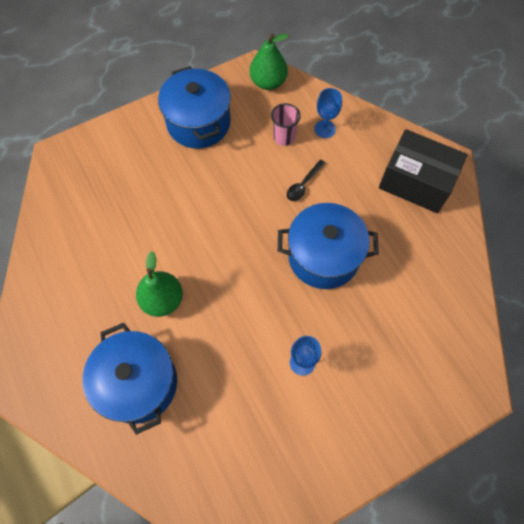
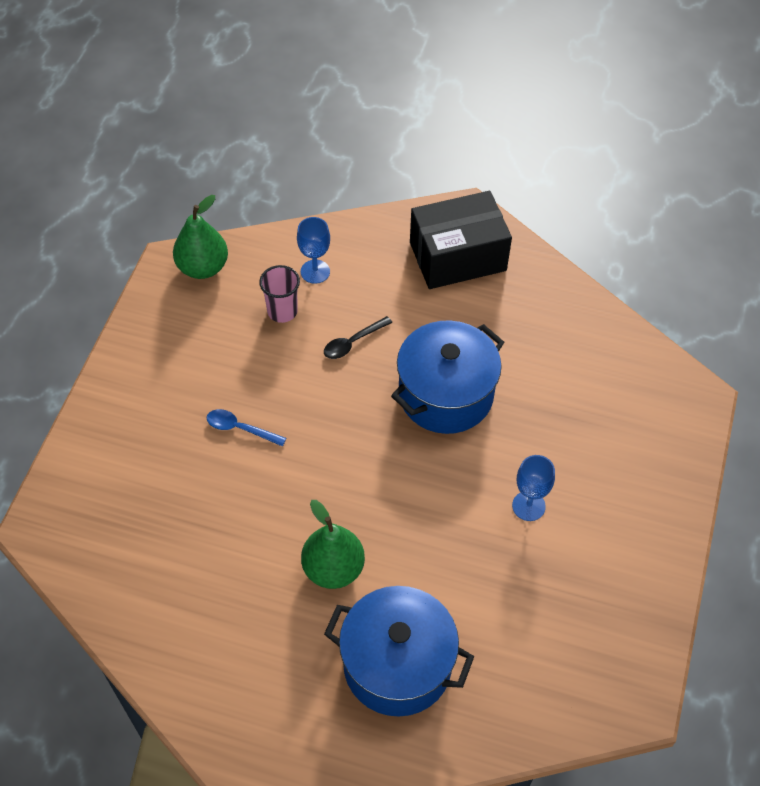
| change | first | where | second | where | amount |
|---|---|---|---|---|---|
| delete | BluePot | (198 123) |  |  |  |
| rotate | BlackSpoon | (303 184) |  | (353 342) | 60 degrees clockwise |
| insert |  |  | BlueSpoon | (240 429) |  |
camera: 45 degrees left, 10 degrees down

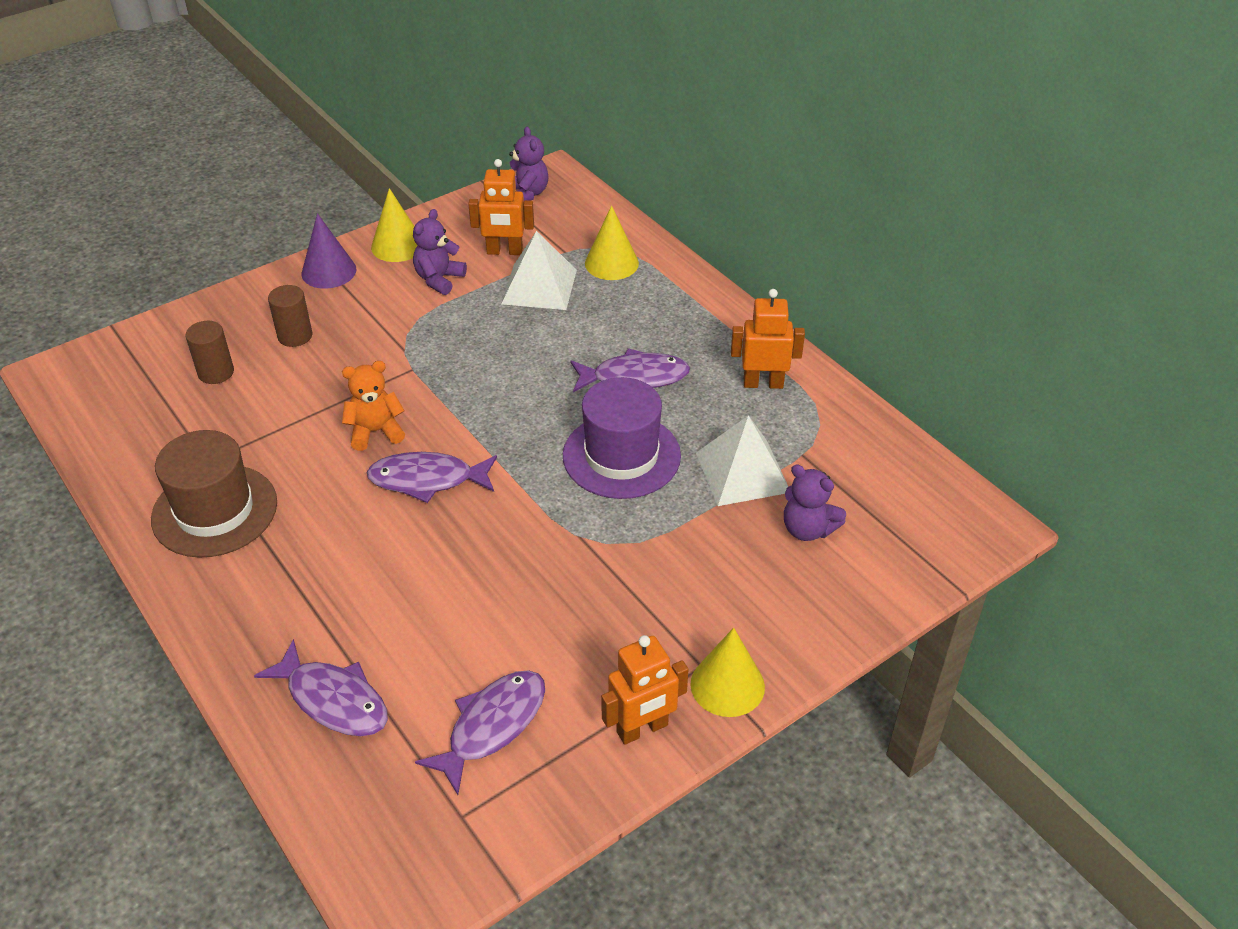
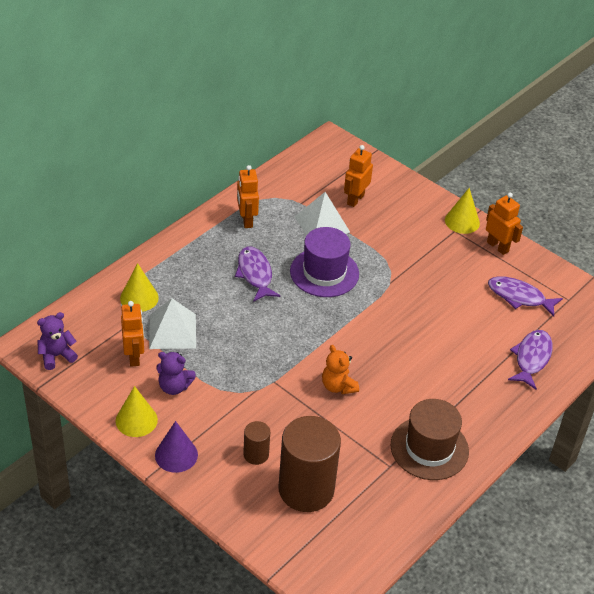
| change | first | where | second | where | amount |
|---|---|---|---|---|---|
| resize | BrownCylinder | (216 372) |  | (306 489) | x2.15 |
| delete | PurpleFish | (428 480) |  |  |  |
| replace | PurpleTeddyBear | (807 529) | OrangeRobot | (355 199) |  |
camera: 105 degrees left, 0 degrees up

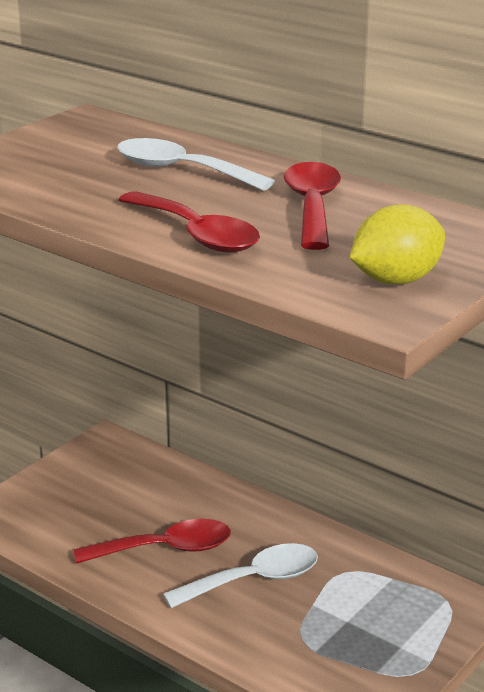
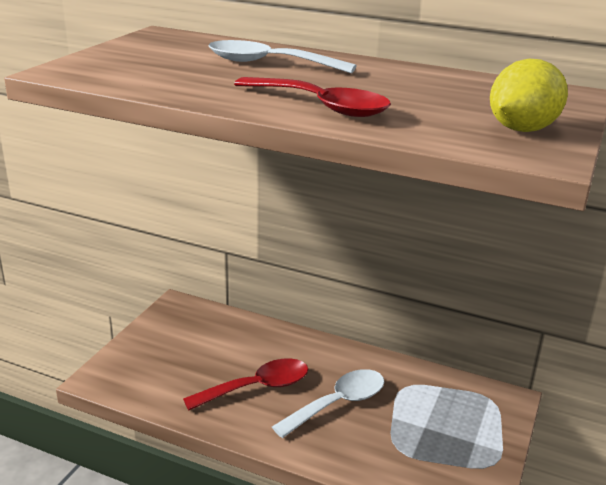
| change | first | where | second | where | amount |
|---|---|---|---|---|---|
| delete | RedSpoon | (312 206) |  |  |  |
camera: 15 degrees left, 0 degrees up

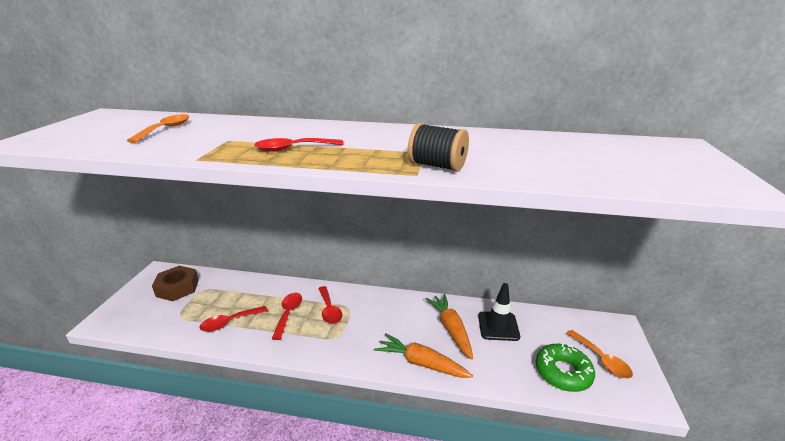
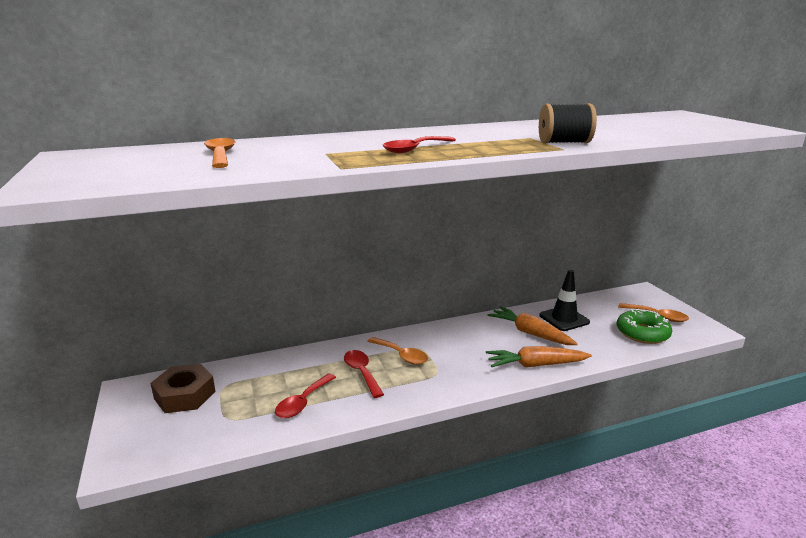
| change | first | where | second | where | amount |
|---|---|---|---|---|---|
| recolor | RedSpoon | (329 310) | OrangeSpoon | (401 355) |  |
camera: 30 degrees left, 5 degrees down

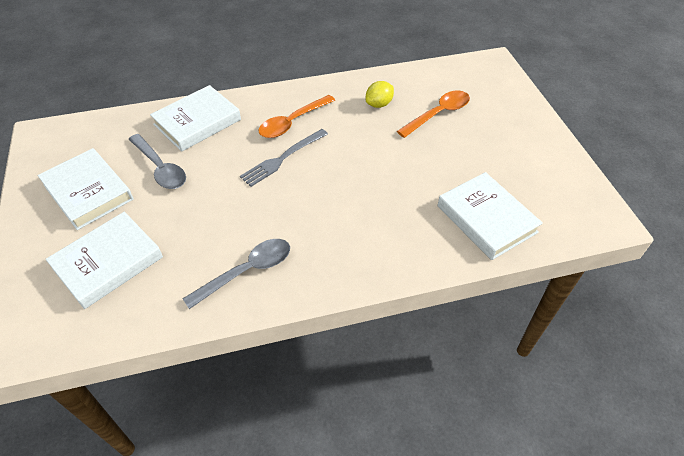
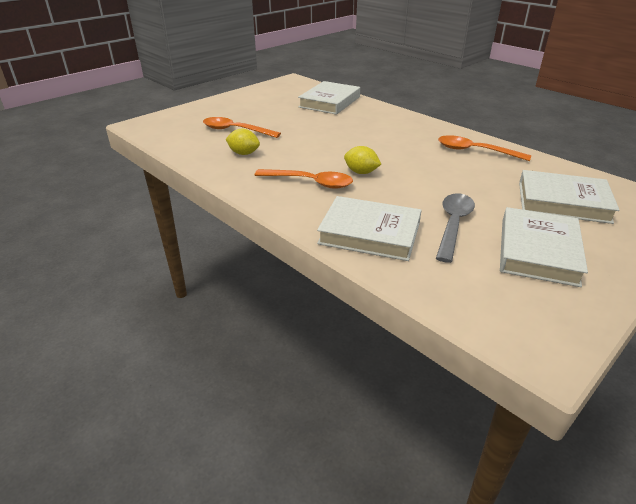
| change | first | where | second | where | amount |
|---|---|---|---|---|---|
| replace | GreyFork | (282 158) | YellowLemon | (361 172) |  |
| recolor | GreySpoon | (246 271) | OrangeSpoon | (475 151) |  |
camera: 120 degrees left, 15 degrees down

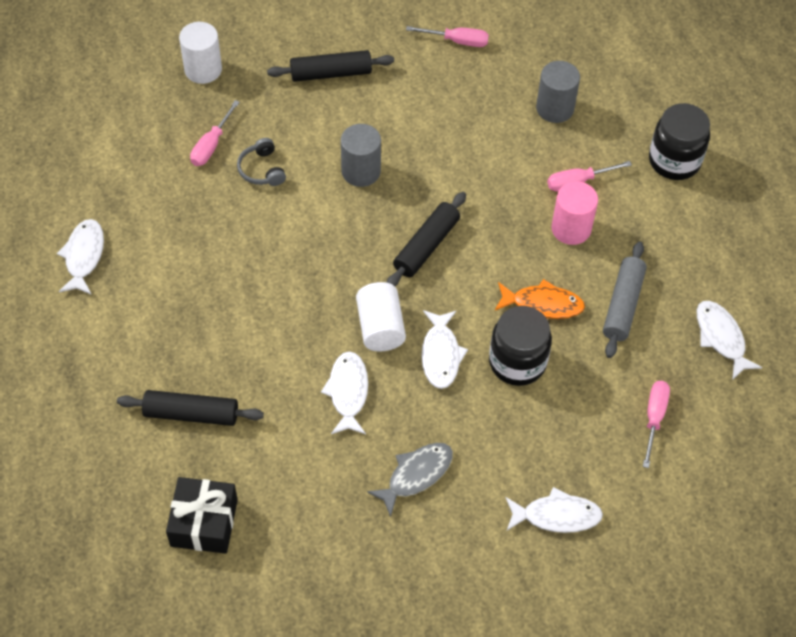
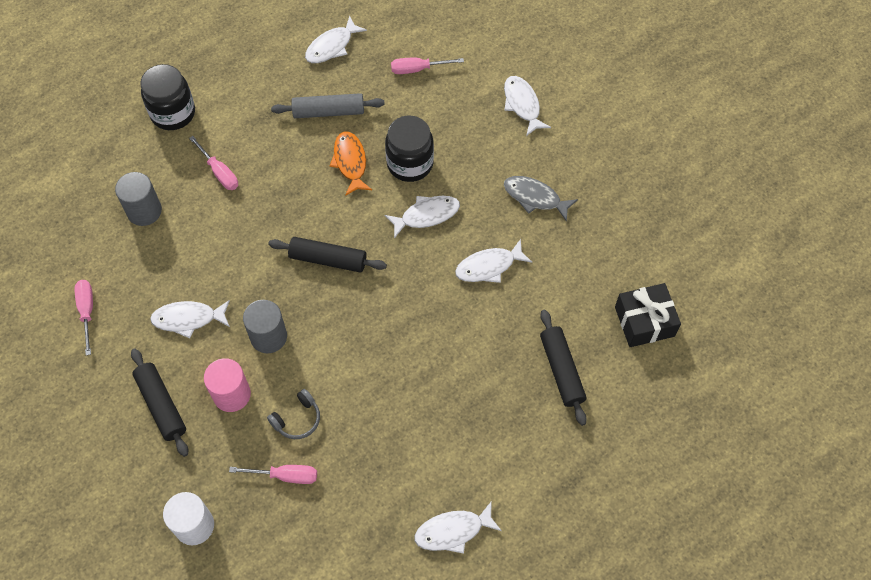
| change | first | where | second | where | amount |
|---|---|---|---|---|---|
| move | PinkCylinder | (571 228) |  | (232 394) |  |
| delete | WhiteCylinder | (380 327) |  |  |  |
| insert |  |  | WhiteFish | (188 319) |  |
camera: 110 degrees left, 5 degrees up

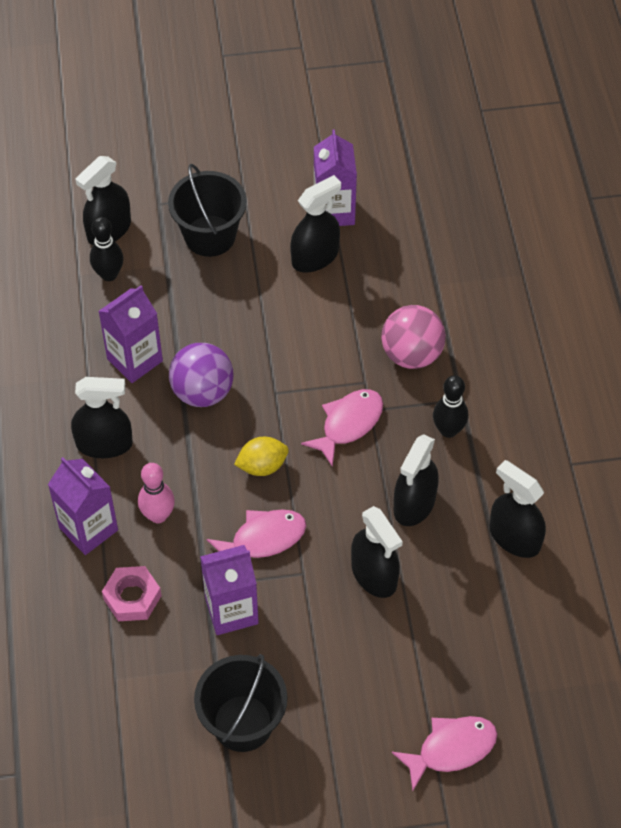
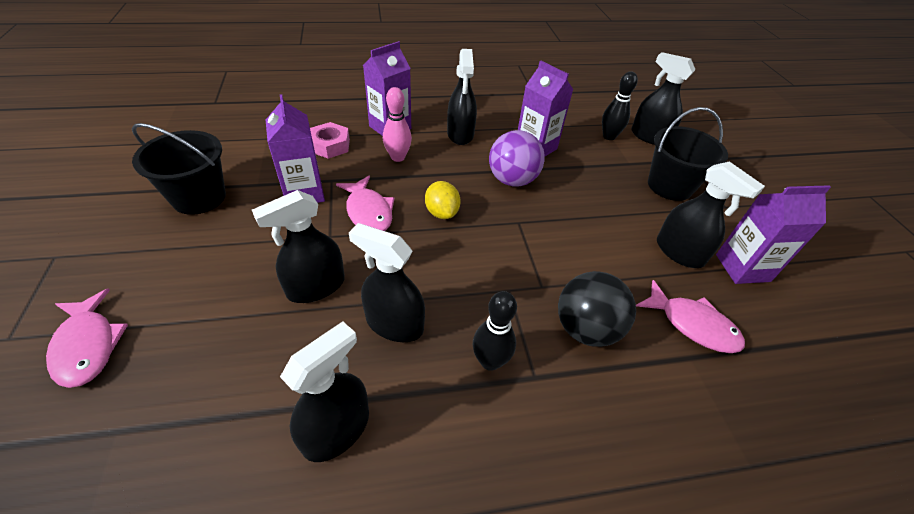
| change | first | where | second | where | amount |
|---|---|---|---|---|---|
| recolor | PinkBall | (411 354) | BlackBall | (585 329) |  |
| move | PinkFish | (348 424) |  | (692 324) |  |
camera: 85 degrees right, 10 degrees down

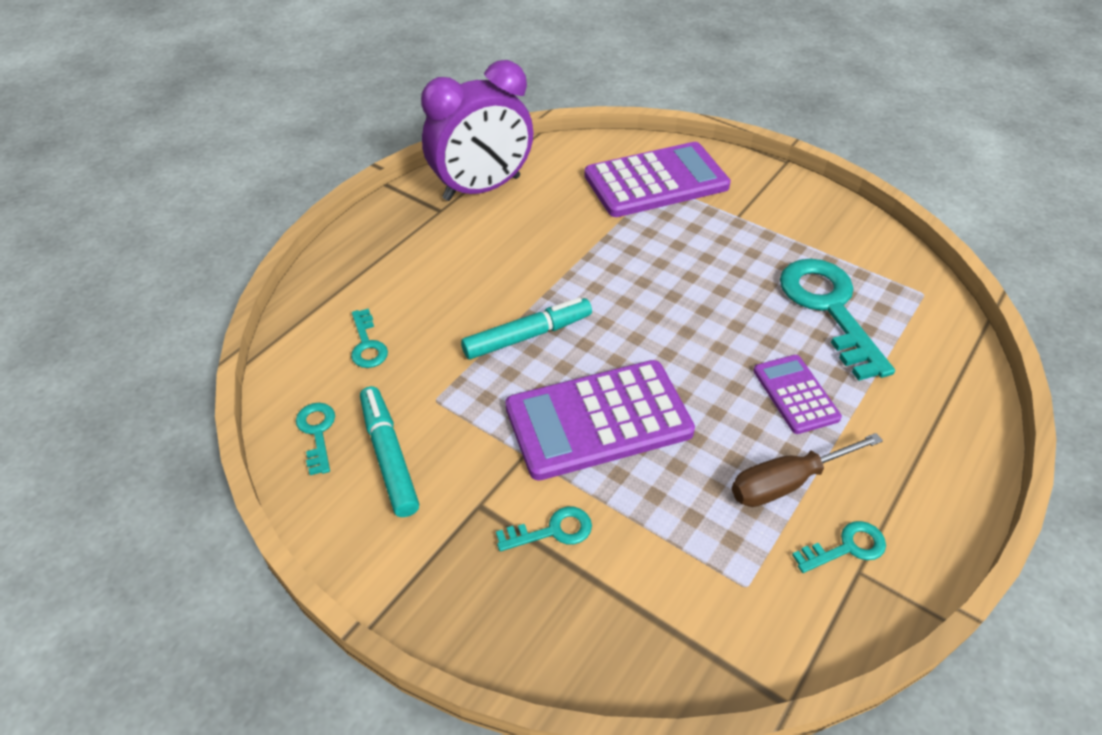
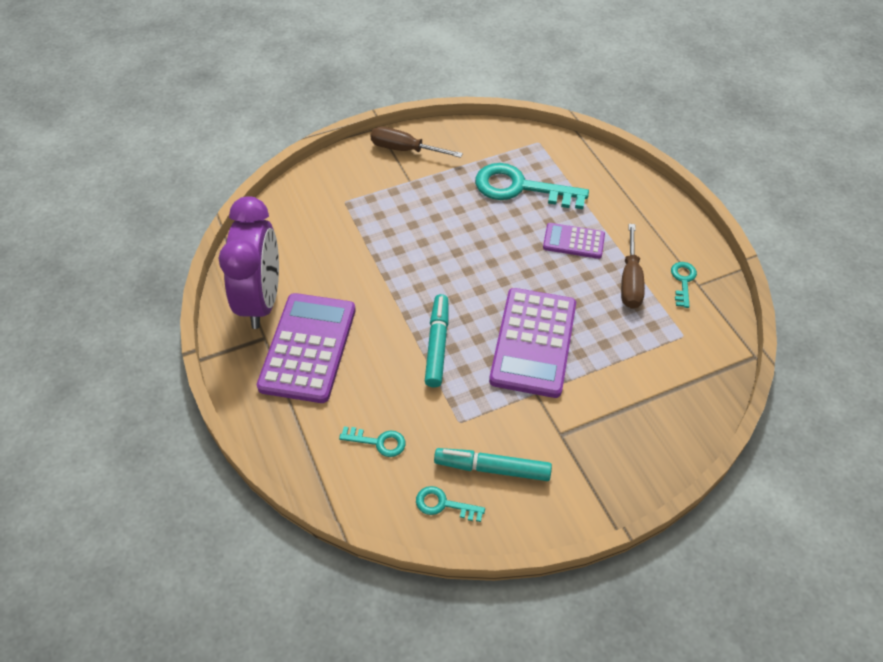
| change | first | where | second | where | amount |
|---|---|---|---|---|---|
| move | PurpleCalculator | (656 181) |  | (308 348) |  |
| delete | TurquoiseKey | (552 531) |  |  |  |
| insert |  |  | BrownScrewdriver | (405 150) |  |
camera: 60 degrees left, 5 degrees up

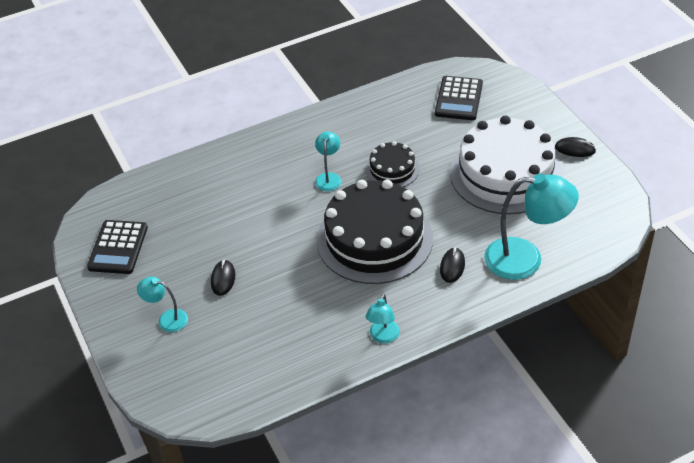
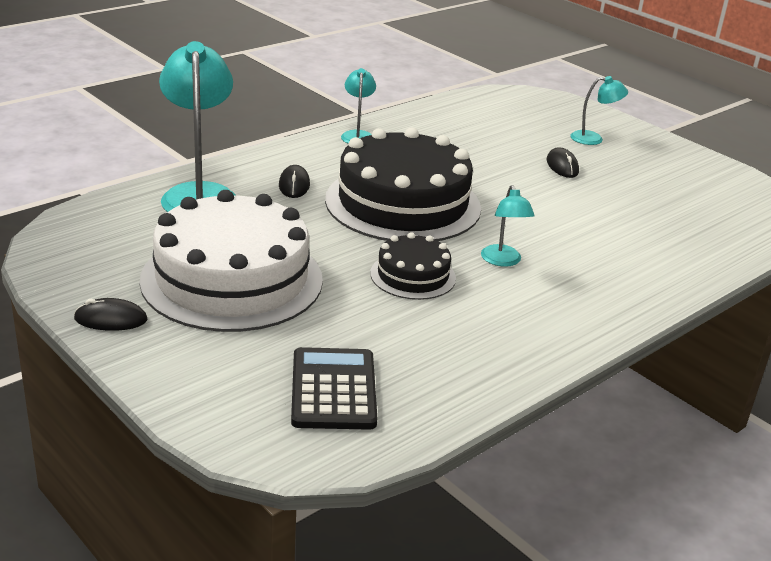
| change | first | where | second | where | amount |
|---|---|---|---|---|---|
| rotate | TurquoiseLamp | (525 259) |  | (199 194) | 90 degrees clockwise |
| delete | BlackCalculator | (118 247) |  |  |  |
camera: 160 degrees right, 15 degrees down

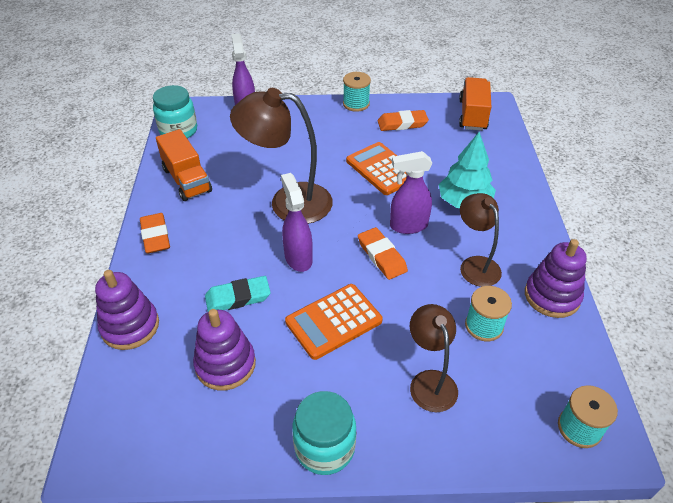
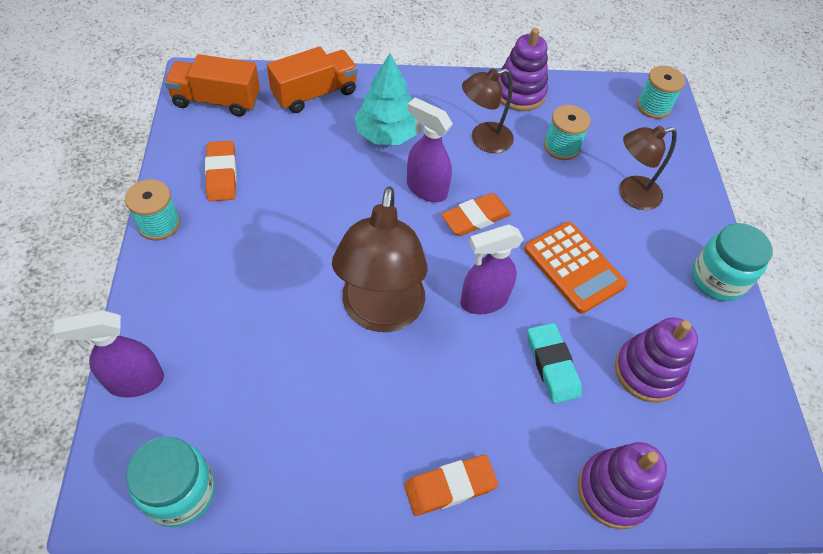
| change | first | where | second | where | amount |
|---|---|---|---|---|---|
| move | OrangeTruck | (187 180) |  | (315 94) |  |
| delete | OrangeCalculator | (382 169) |  |  |  |
| rotate | PurpleSprayBottle | (408 226) |  | (426 189) | 135 degrees clockwise |
camera: 95 degrees left, 10 degrees up

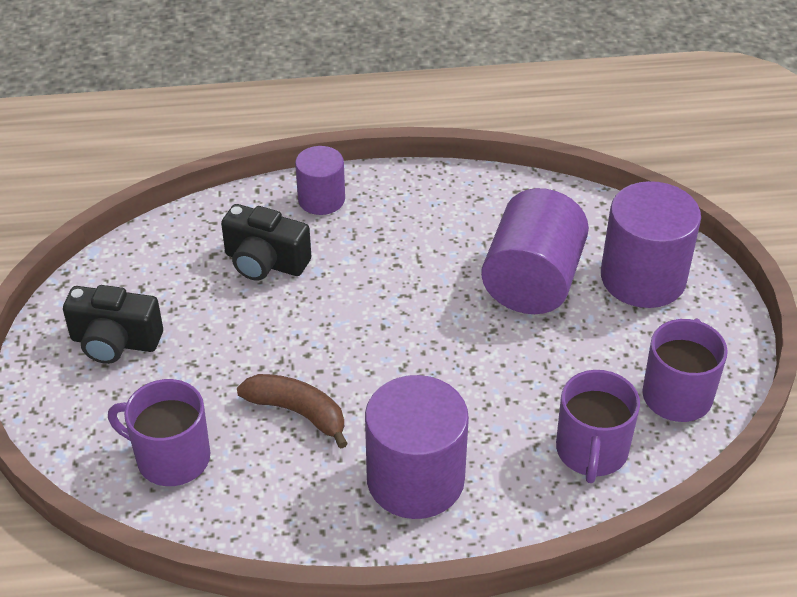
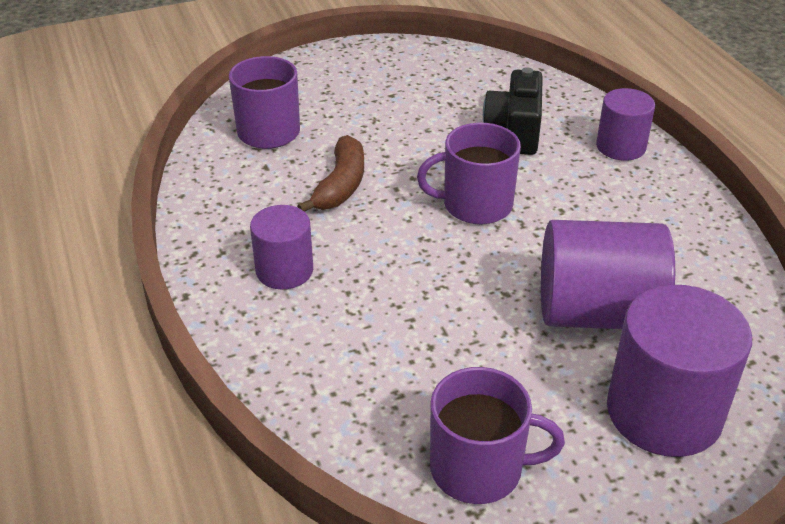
| change | first | where | second | where | amount |
|---|---|---|---|---|---|
| delete | BlackCamera | (115 342) |  |  |  |
| move | PurpleMug | (591 451) |  | (475 205) |  |
| resize | PurpleCylinder | (415 479) |  | (284 270) | x0.58 |
camera: 75 degrees right, 5 degrees down

